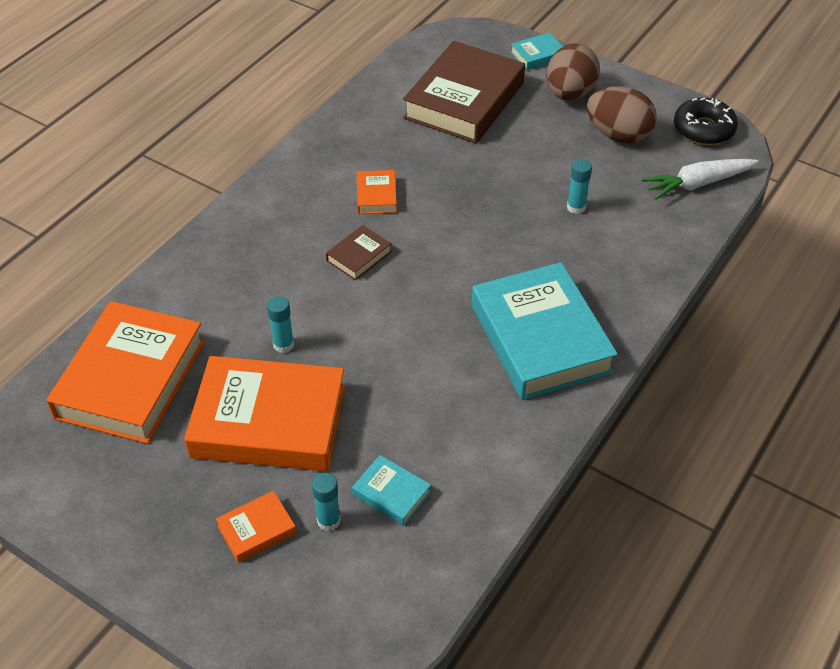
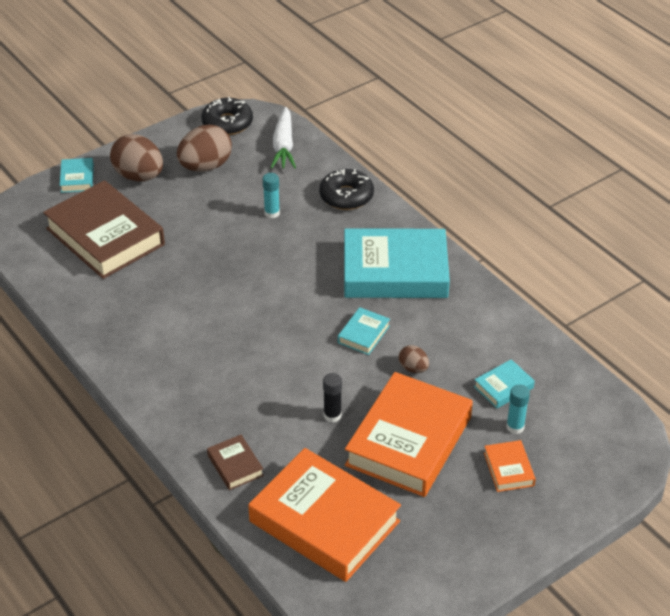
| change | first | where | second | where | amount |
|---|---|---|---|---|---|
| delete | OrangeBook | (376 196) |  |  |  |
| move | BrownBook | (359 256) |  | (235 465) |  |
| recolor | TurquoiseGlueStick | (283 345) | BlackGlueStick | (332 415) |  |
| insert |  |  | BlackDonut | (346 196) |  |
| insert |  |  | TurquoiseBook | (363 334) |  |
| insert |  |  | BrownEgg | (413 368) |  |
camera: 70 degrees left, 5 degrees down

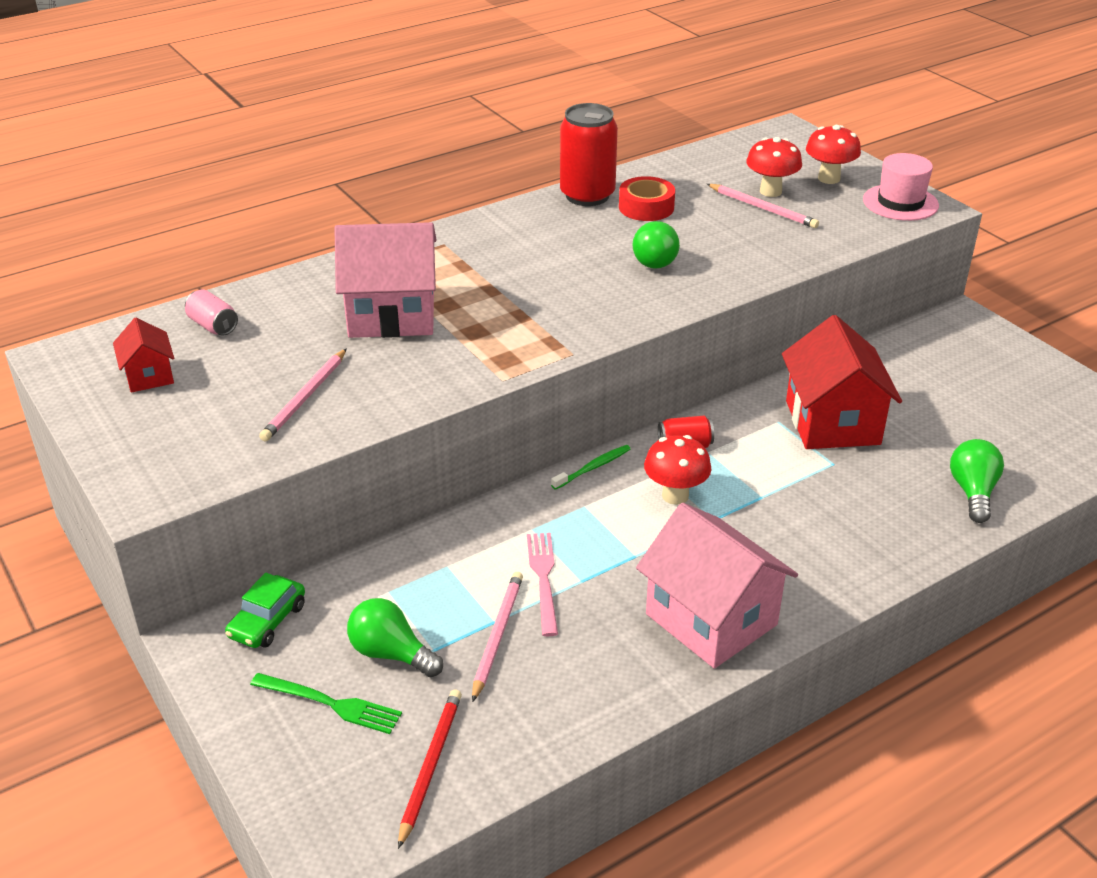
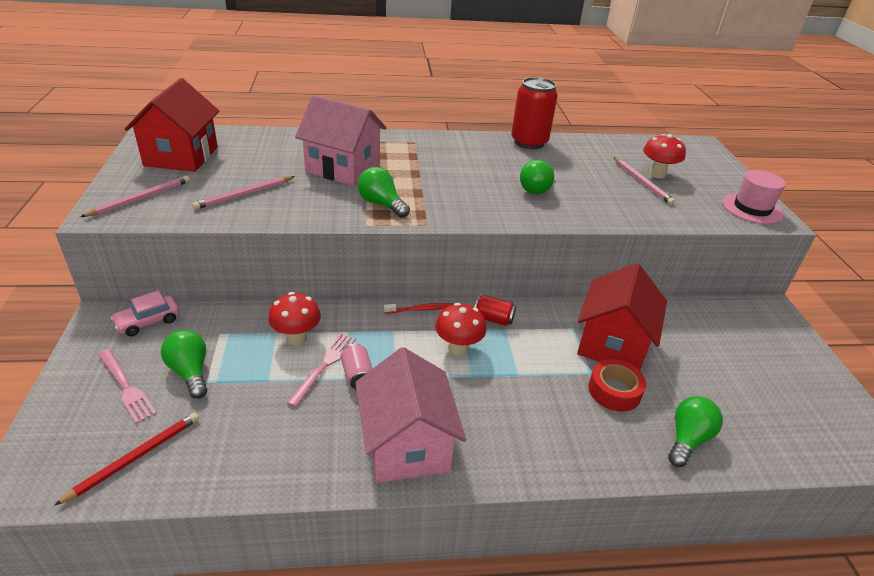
| change | first | where | second | where | amount |
|---|---|---|---|---|---|
| move | RedMushroom | (829 178) |  | (297 338) |  |
| move | RedTape | (646 207) |  | (614 391) |  |
| move | PinkCan | (213 326) |  | (357 375) |  |
| resize | RedHouse | (149 376) |  | (181 156) | x1.99 |
| recolor | GreenToothbrush | (593 467) | RedToothbrush | (421 309) |  |
| recolor | GreenCar | (267 621) | PinkCar | (148 321) |  |
| move | PinkPencil | (497 636) |  | (140 198) |  |
| recolor | GreenFork | (332 704) | PinkFork | (126 387) |  |
| insert |  |  | GreenLightBulb | (381 204) |  |
camera: 25 degrees right, 0 degrees up

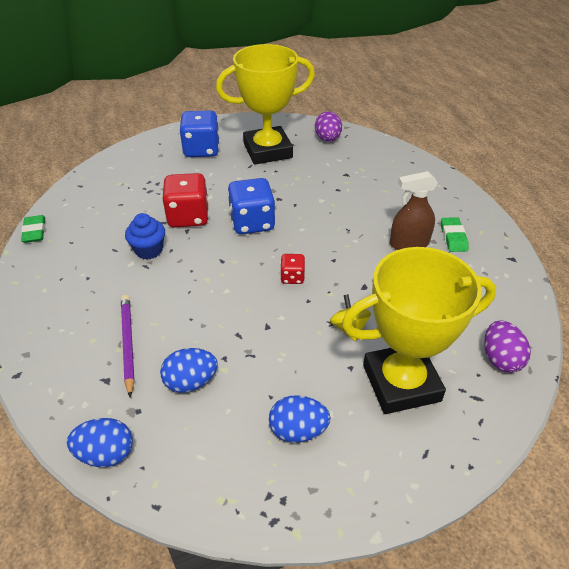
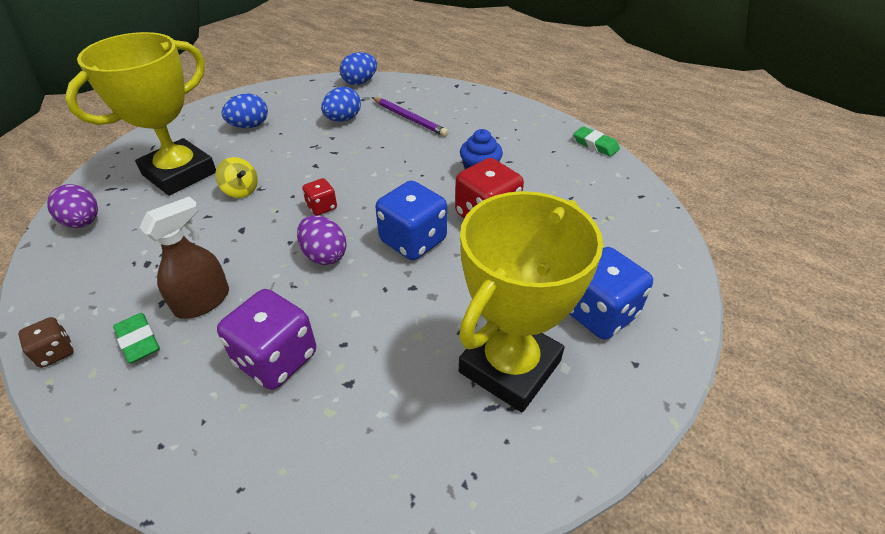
| change | first | where | second | where | amount |
|---|---|---|---|---|---|
| move | PurpleEgg | (327 139) |  | (324 255) |  |
| insert |  |  | PurpleDice | (276 359) |  |
| insert |  |  | BrownDice | (55 352) |  |
camera: 145 degrees right, 0 degrees up

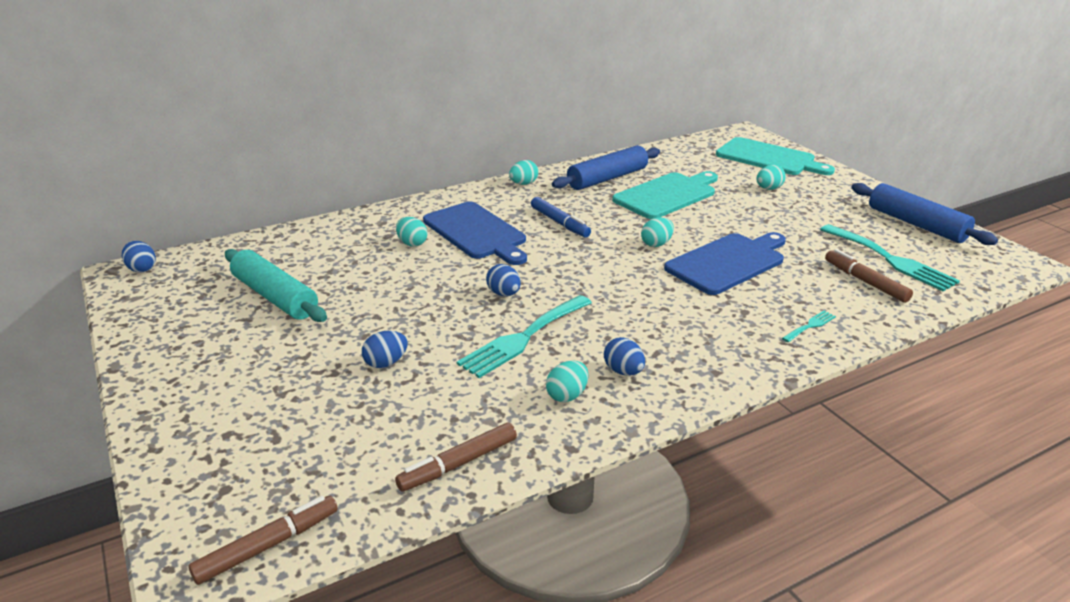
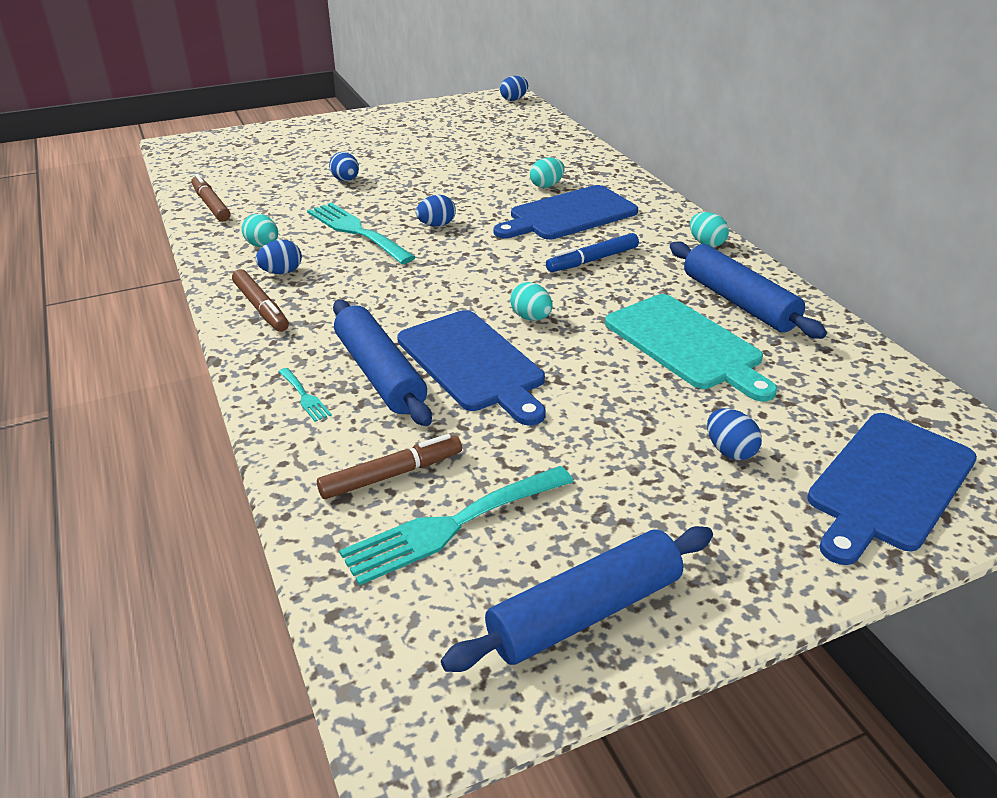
| change | first | where | second | where | amount |
|---|---|---|---|---|---|
| recolor | TurquoiseCuttingBoard | (769 158) | BlueCuttingBoard | (888 484) |  |
| recolor | TurquoiseEgg | (768 189) | BlueEgg | (729 451) |  |
| delete | TurquoiseRollingPin | (275 297) |  |  |  |
| move | BrownMarker | (268 546) |  | (261 307) |  |
| insert |  |  | BlueRollingPin | (379 374) |  |
camera: 95 degrees right, 5 degrees up

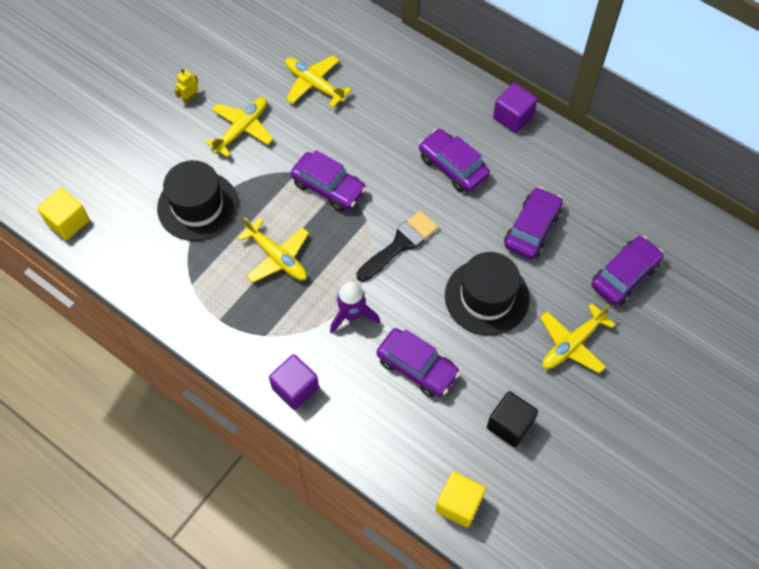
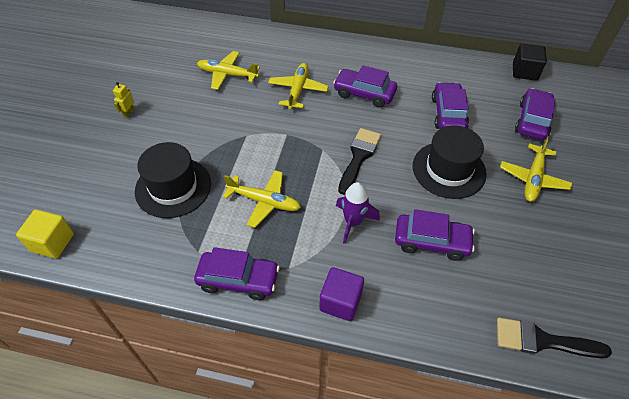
| change | first | where | second | where | amount |
|---|---|---|---|---|---|
| delete | PurpleCube | (513 117) |  |  |  |
| move | YellowPlane | (242 129) |  | (298 90) |  |
| move | PurpleCar | (328 187) |  | (238 279) |  |
| move | BlackCube | (509 425) |  | (524 72) |  |
| replace | YellowCube | (458 504) | BlackBrush | (542 341) |  |
camera: 25 degrees left, 10 degrees down

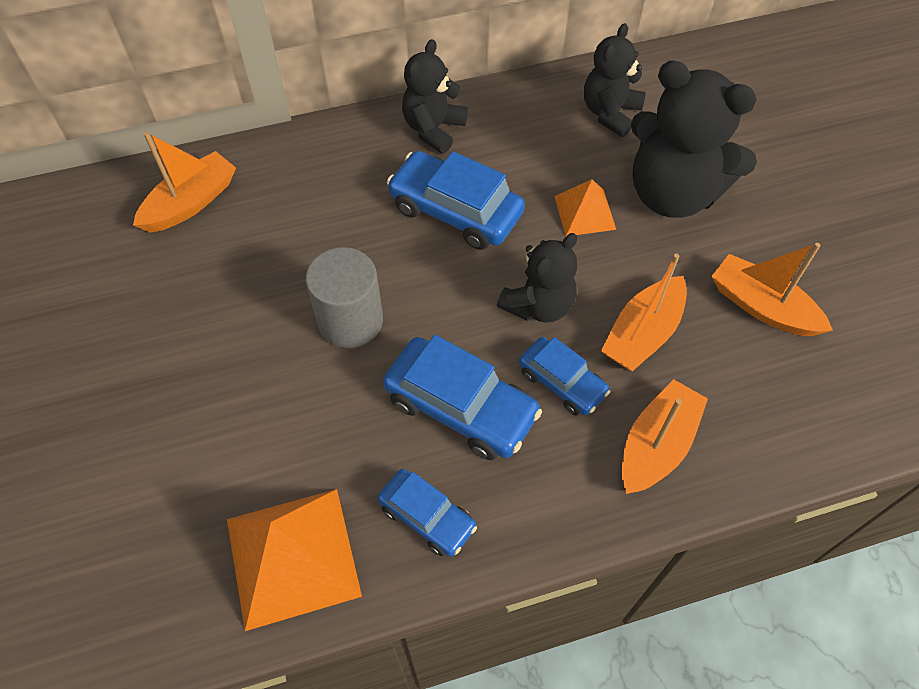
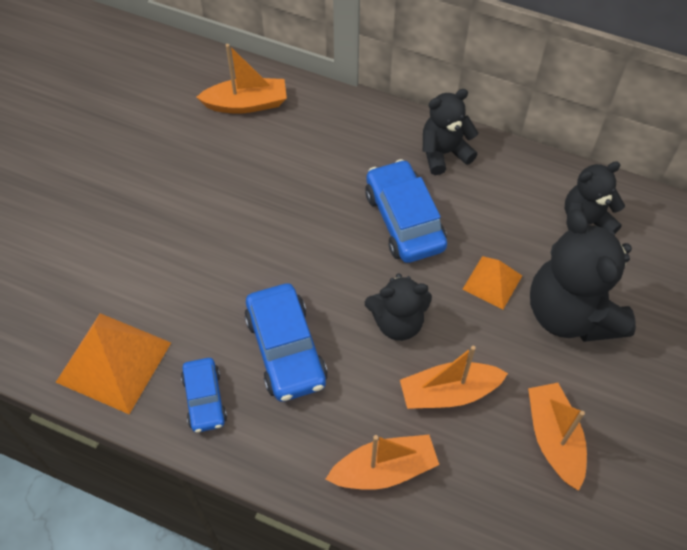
| change | first | where | second | where | amount |
|---|---|---|---|---|---|
| delete | GreyCylinder | (350 320) |  |  |  |
| delete | BlueCar | (562 382) |  |  |  |
camera: 40 degrees right, 0 degrees up

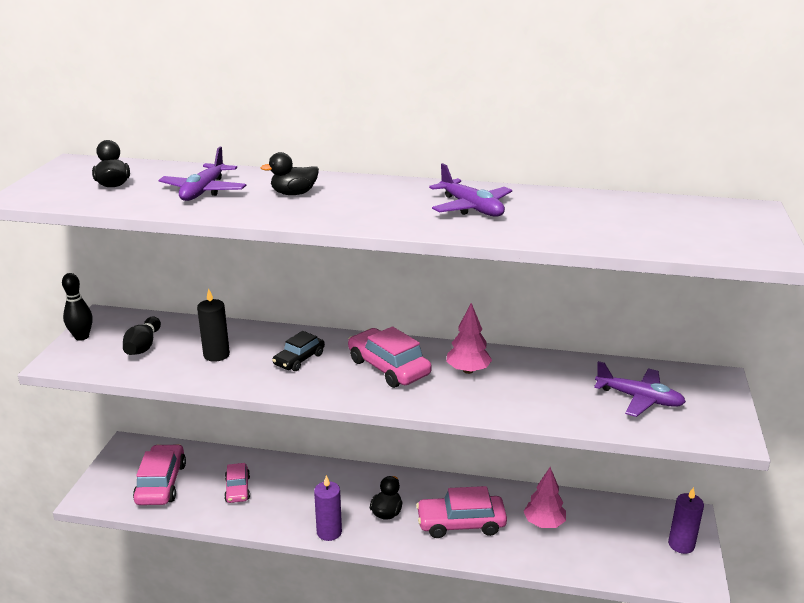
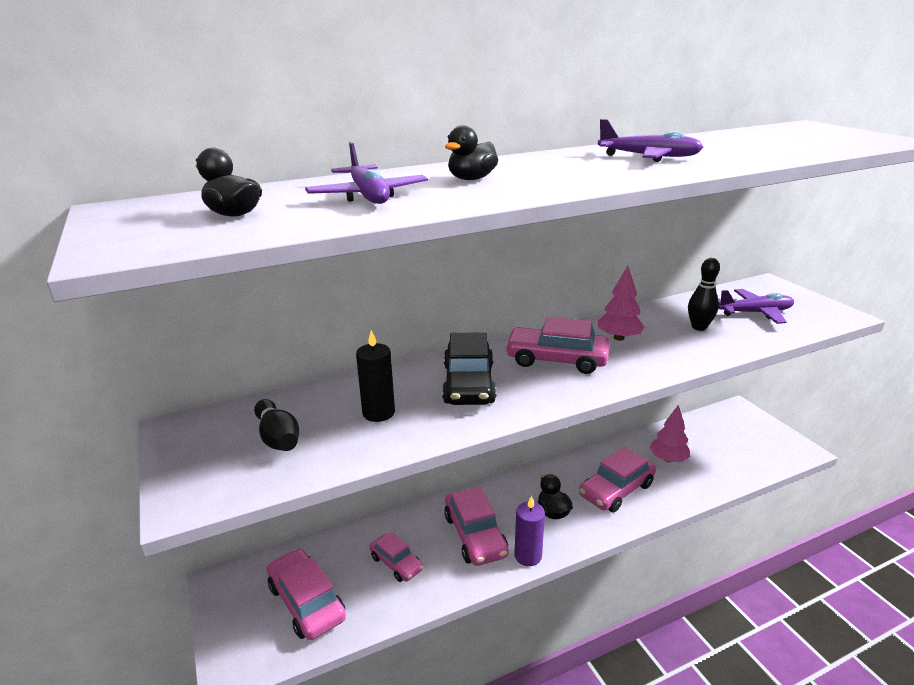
| change | first | where | second | where | amount |
|---|---|---|---|---|---|
| move | BlackBowlingPin | (82 337) |  | (699 327) |  |
| resize | BlackCar | (299 359) |  | (468 384) | x1.61 |
| delete | PurpleCandle | (681 544) |  |  |  |
| insert |  |  | PinkCar | (475 535) |  |
camera: 35 degrees left, 0 degrees up

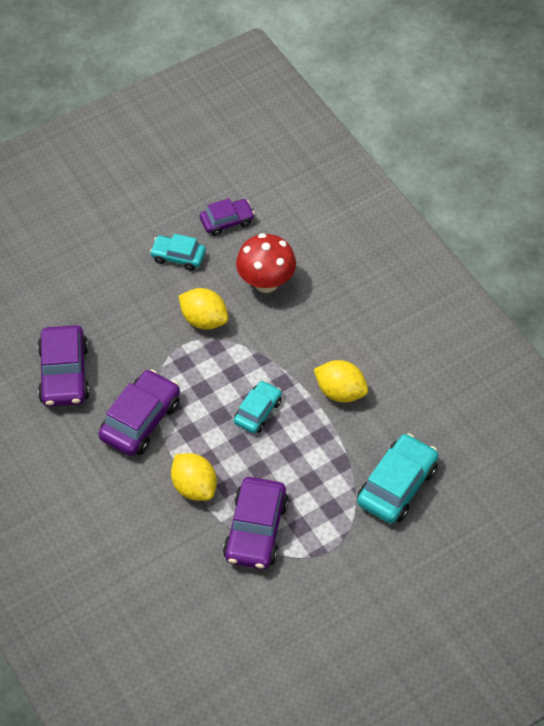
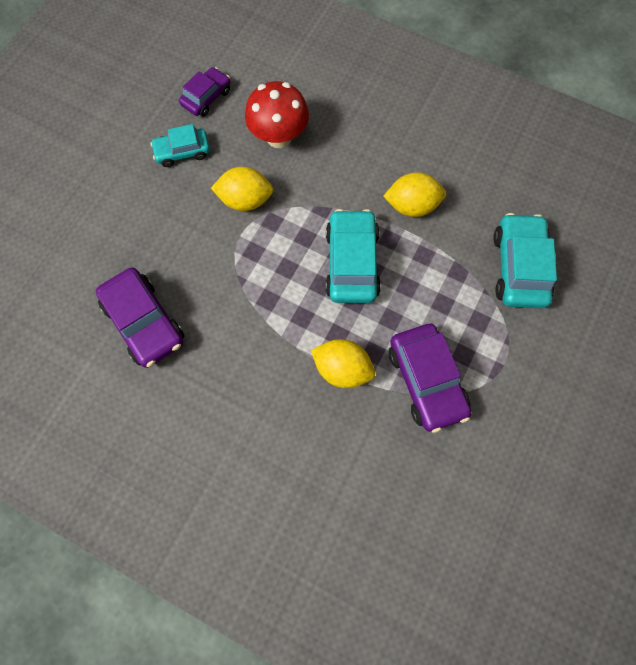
| change | first | where | second | where | amount |
|---|---|---|---|---|---|
| delete | PurpleCar | (141 420) |  |  |  |
| resize | TurquoiseCar | (258 411) |  | (352 263) | x1.62 |
camera: 30 degrees left, 15 degrees up

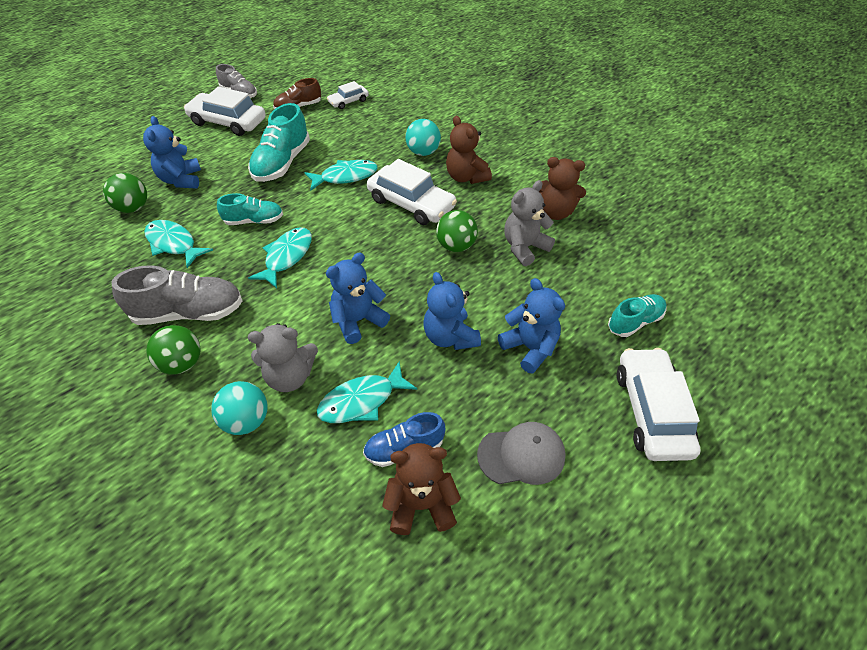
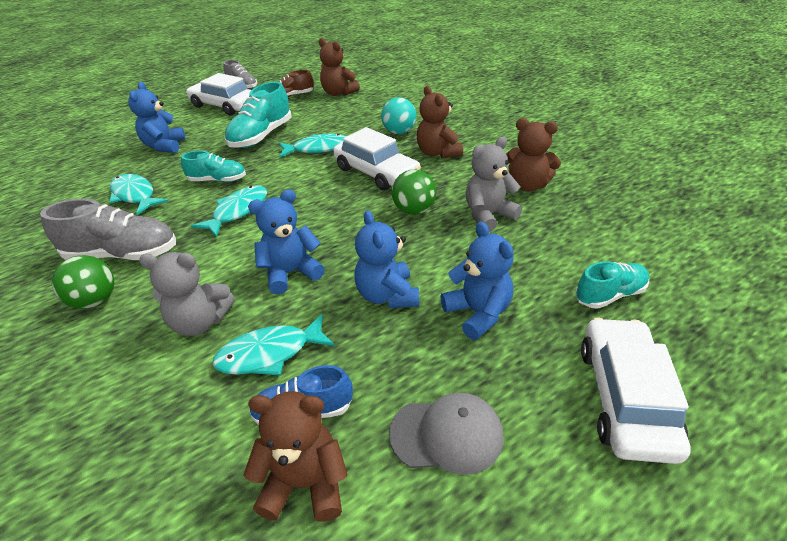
| change | first | where | second | where | amount |
|---|---|---|---|---|---|
| replace | WhiteCar | (348 101) | BrownTeddyBear | (338 93) |  |
| delete | GreenBall | (133 208) |  |  |  |
| delete | TurquoiseBall | (246 421) |  |  |  |
camera: 10 degrees right, 10 degrees down

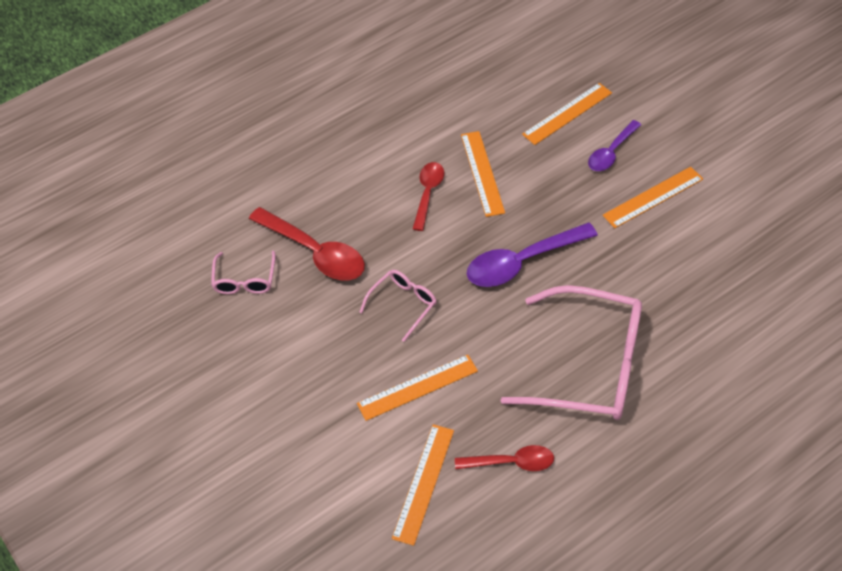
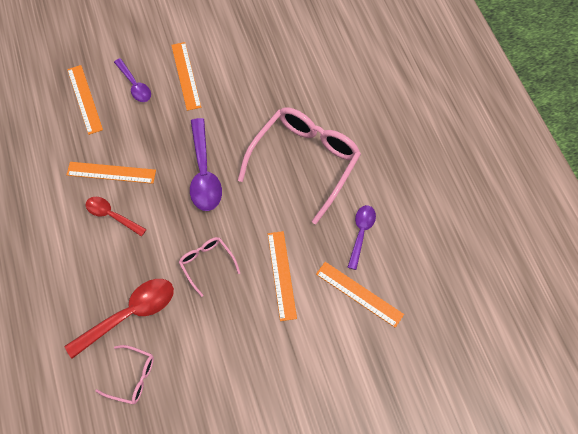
| change | first | where | second | where | amount |
|---|---|---|---|---|---|
| recolor | RedSpoon | (511 462) | PurpleSpoon | (361 233) |  |
camera: 75 degrees left, 10 degrees up

